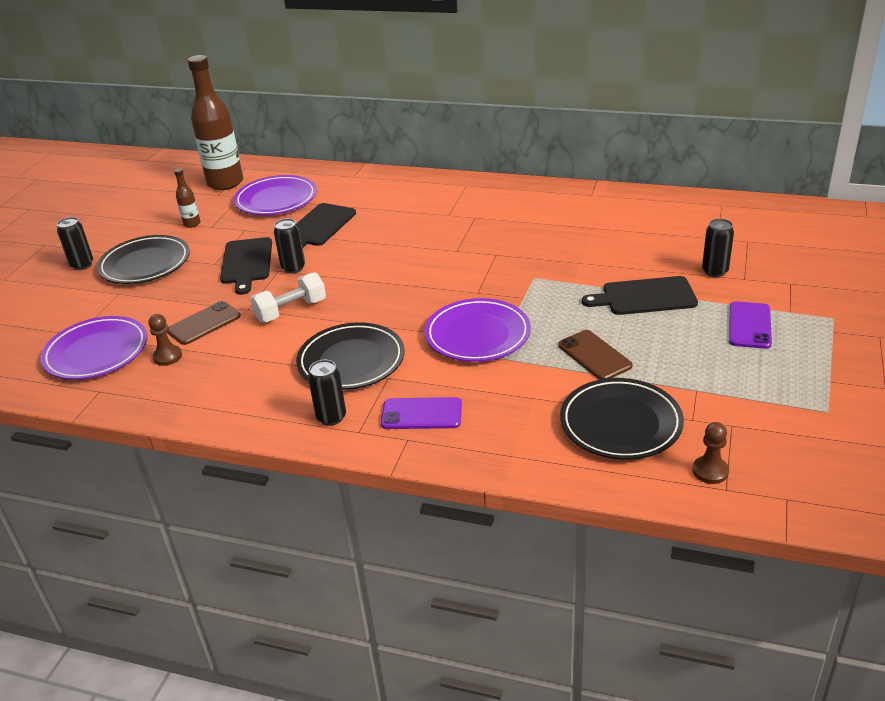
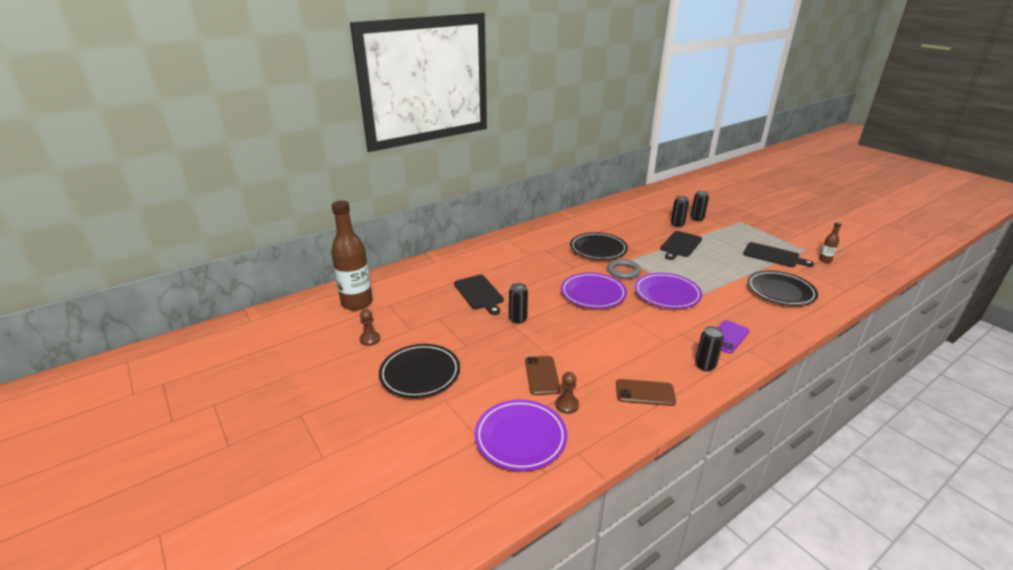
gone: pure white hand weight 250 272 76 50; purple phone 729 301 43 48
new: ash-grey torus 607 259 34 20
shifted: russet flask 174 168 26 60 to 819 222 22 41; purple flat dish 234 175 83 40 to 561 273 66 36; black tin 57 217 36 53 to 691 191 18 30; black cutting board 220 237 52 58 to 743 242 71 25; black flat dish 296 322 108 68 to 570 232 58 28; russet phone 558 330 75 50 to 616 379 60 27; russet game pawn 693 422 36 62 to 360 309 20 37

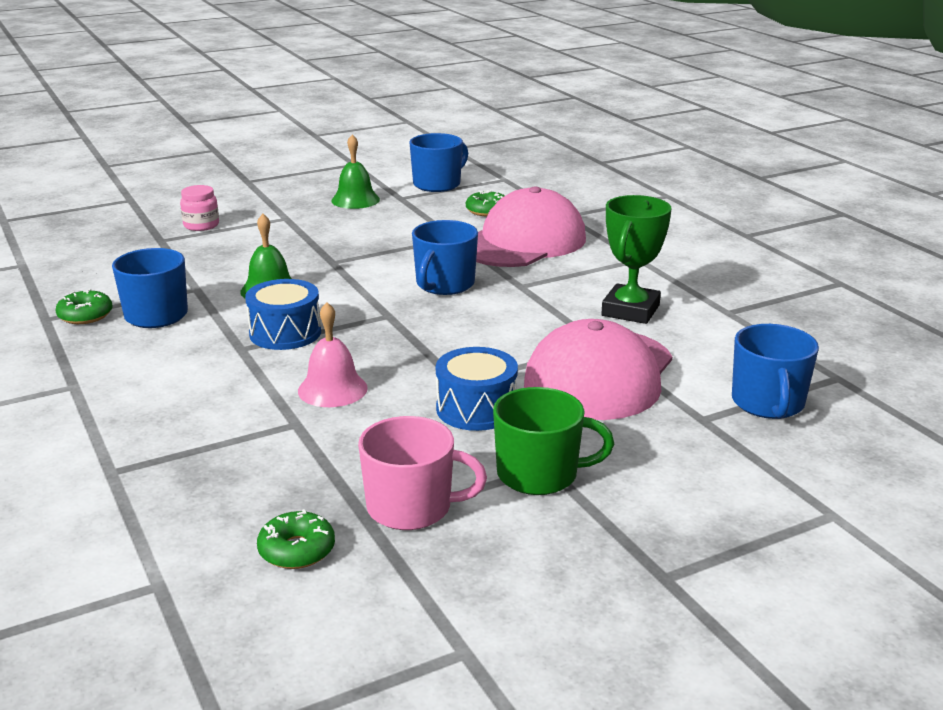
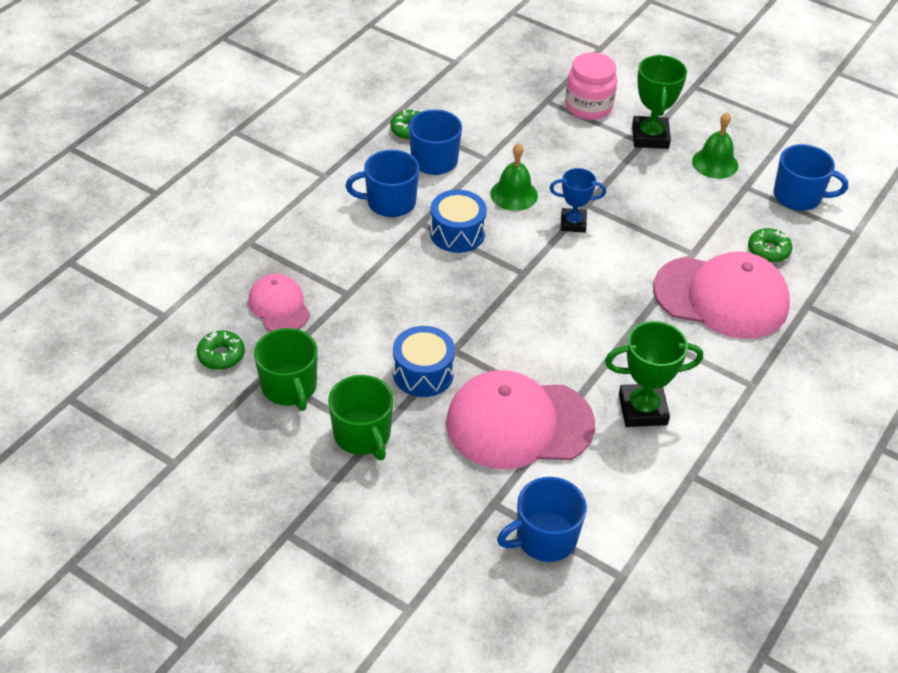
gone: rosy hand bell 298 302 70 105
new: emerald trophy 632 55 55 94; cobalt trophy 550 168 56 65; rosy baseball cap 248 274 62 57
shifted: cobalt mug 412 220 66 75 to 346 150 73 67
repainted: rosy mug 358 416 129 114 to emerald mug 254 328 64 83
scaled: rosy preserve jar 180 185 39 46 = 565 52 52 68 x1.58

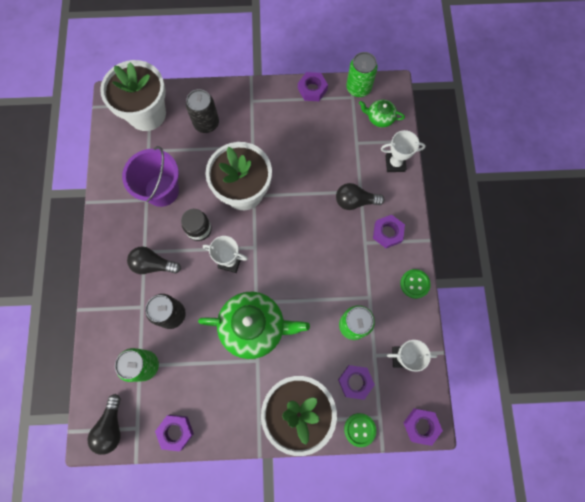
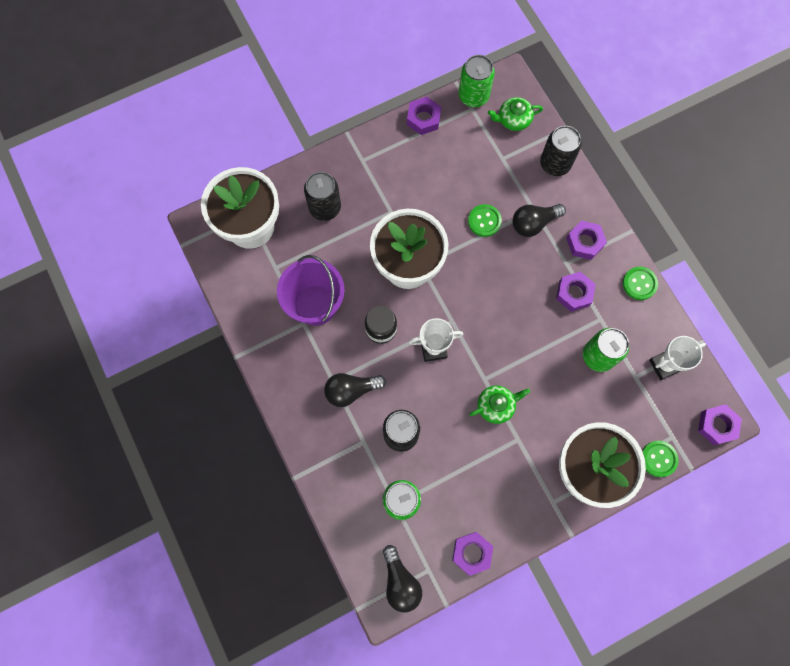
new: emerald shirt button 468 204 34 33
shifted: purple nut 338 365 37 35 to 556 272 40 40
swapped: pure white trophy 381 130 45 42 to black tin 540 126 41 50
scaled: emerald china teapot 198 292 112 67 = 469 385 61 39 x0.50

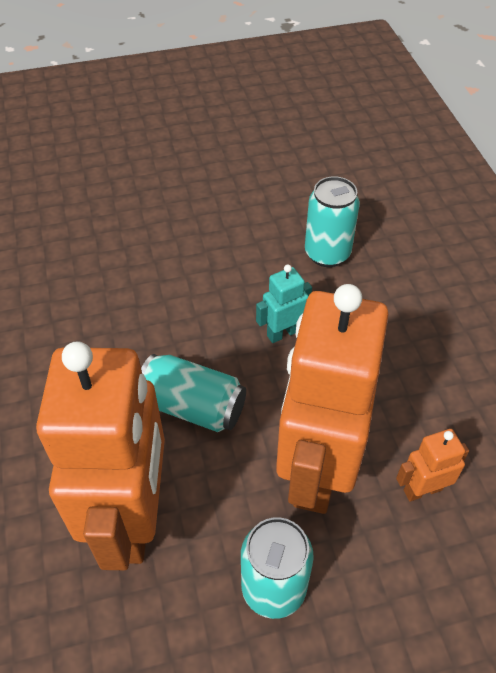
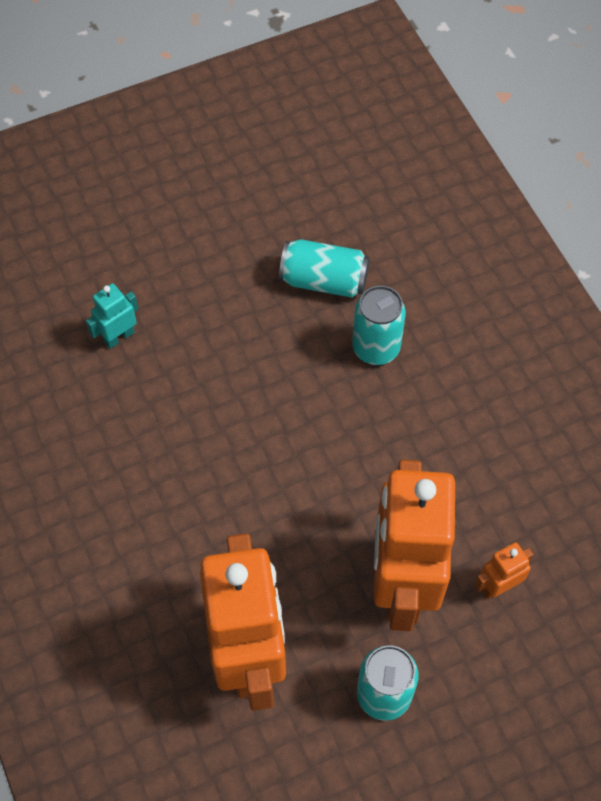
shifted: turquoise toy robot 256 265 56 78 to 86 284 52 65; turquoise tin 141 354 105 78 to 279 239 91 59

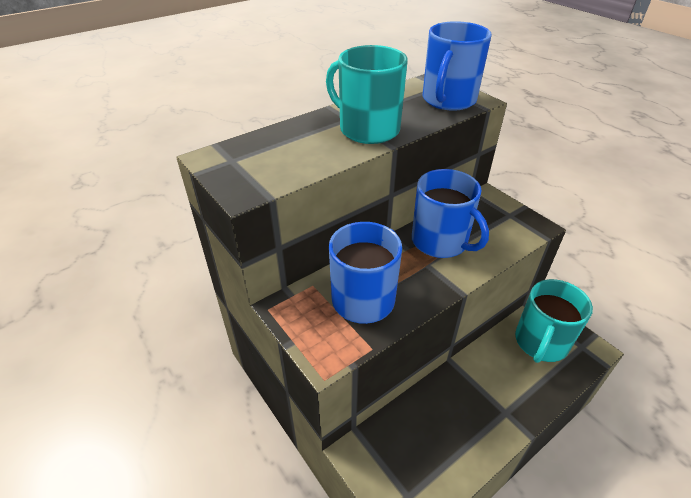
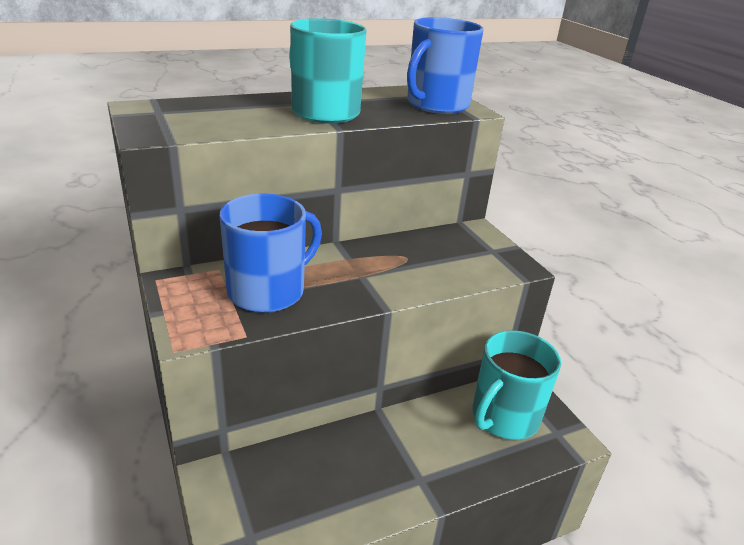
gone: cobalt mug 412 169 77 89

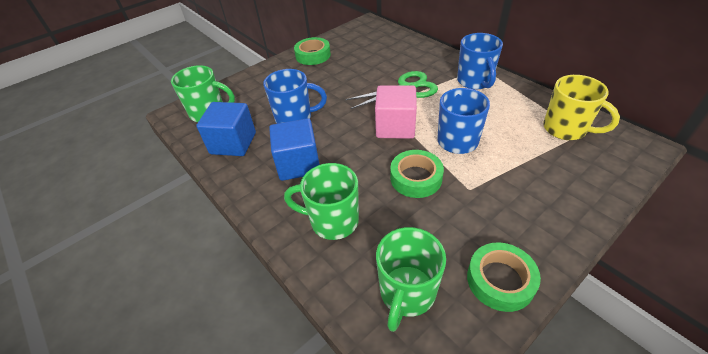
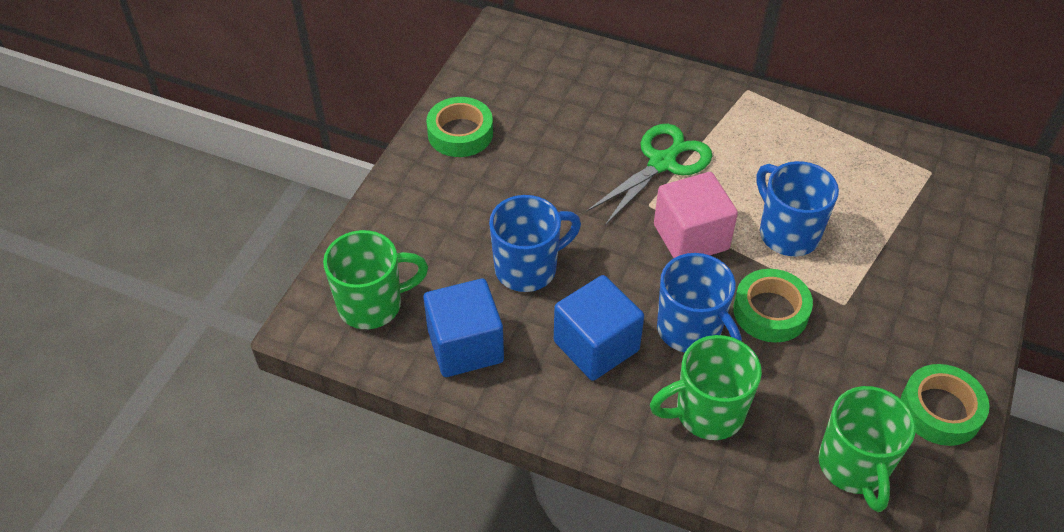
gone: yellow mug 543 75 77 65
shifted: cobalt mug 457 33 46 57 to 657 253 85 100

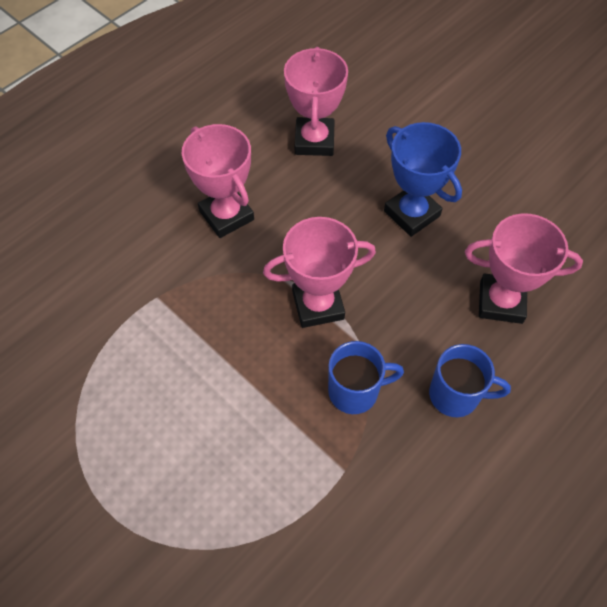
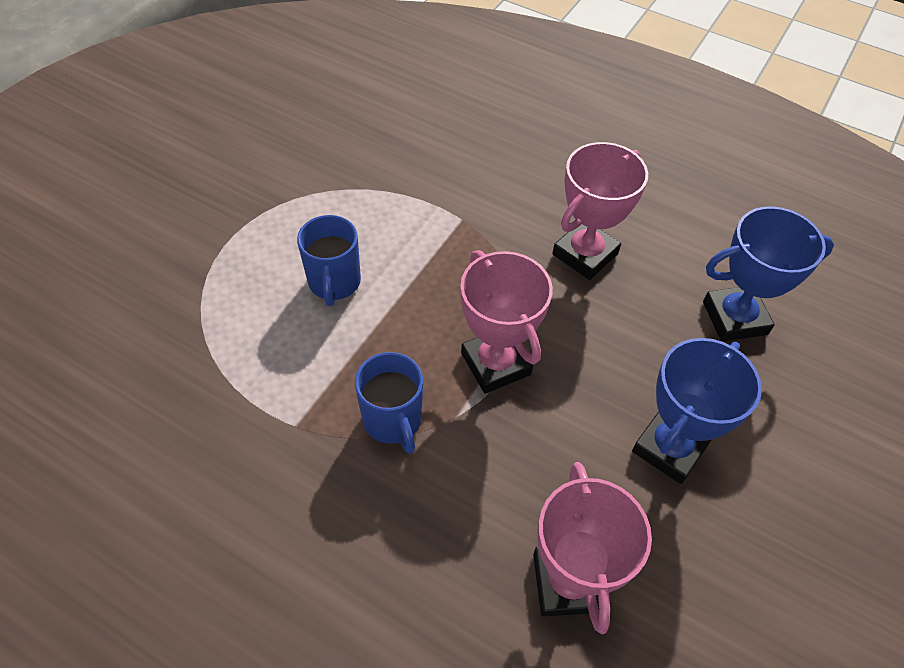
shifted: cobalt mug 429 344 82 73 to 297 215 64 91
repainted: rosy trophy 284 47 64 109 to cobalt trophy 703 206 131 136

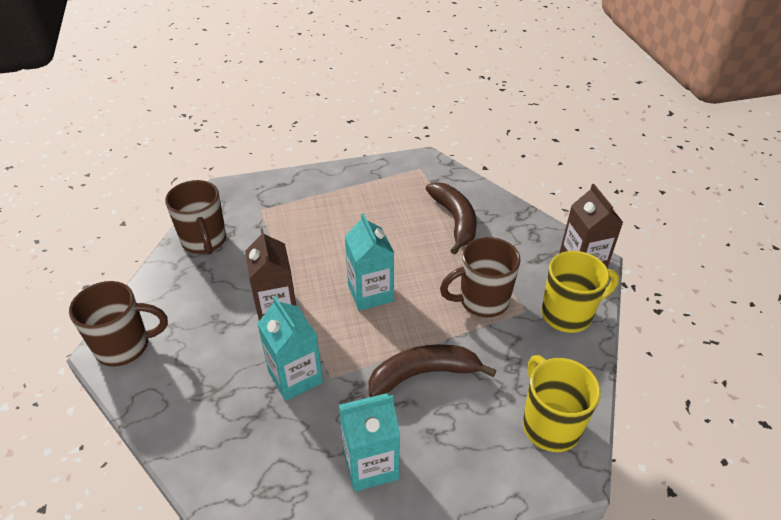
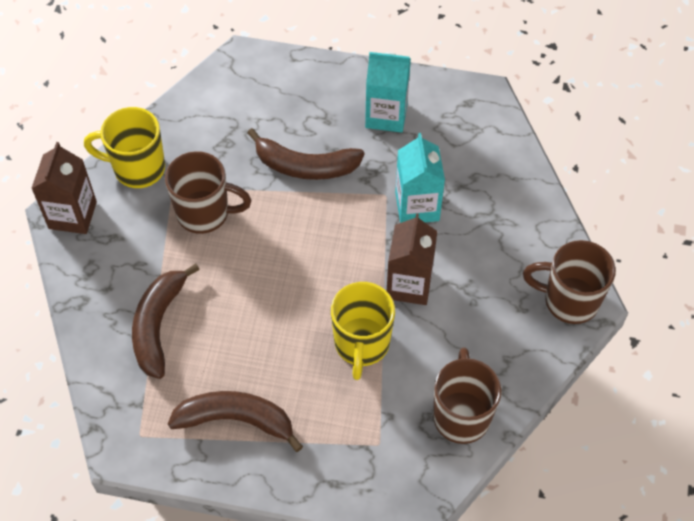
gone: turquoise milk carton 345 213 49 98
new: russet banana fruit 168 391 135 61
shifted: yellow mug 523 355 78 97 to 331 282 64 98

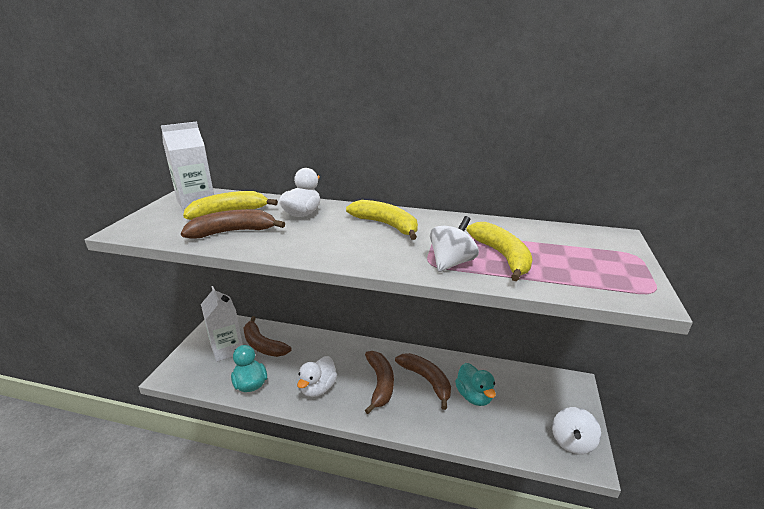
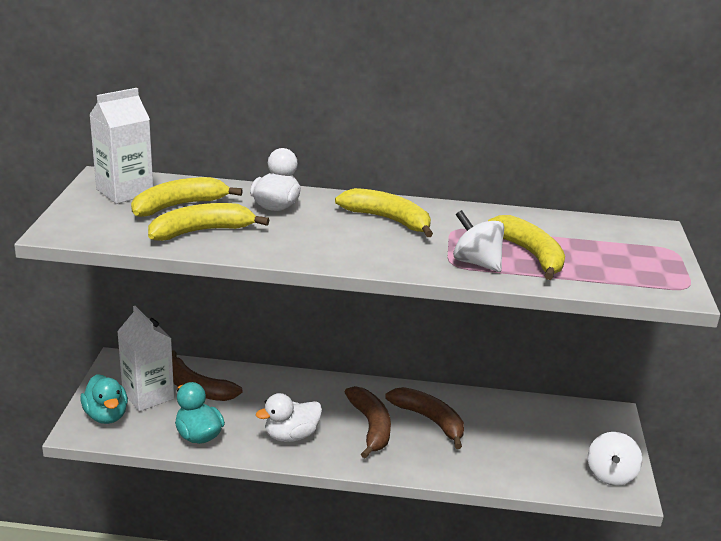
shifted: turquoise duck 455 363 41 43 to 80 374 48 50
repainted: russet banana fruit 181 209 104 30 to yellow banana fruit 148 203 121 38
rotated: pure white whirligig 430 216 49 56 = 453 210 51 62 75 degrees counterclockwise; pure white duck 297 356 40 41 = 256 393 66 49 45 degrees clockwise

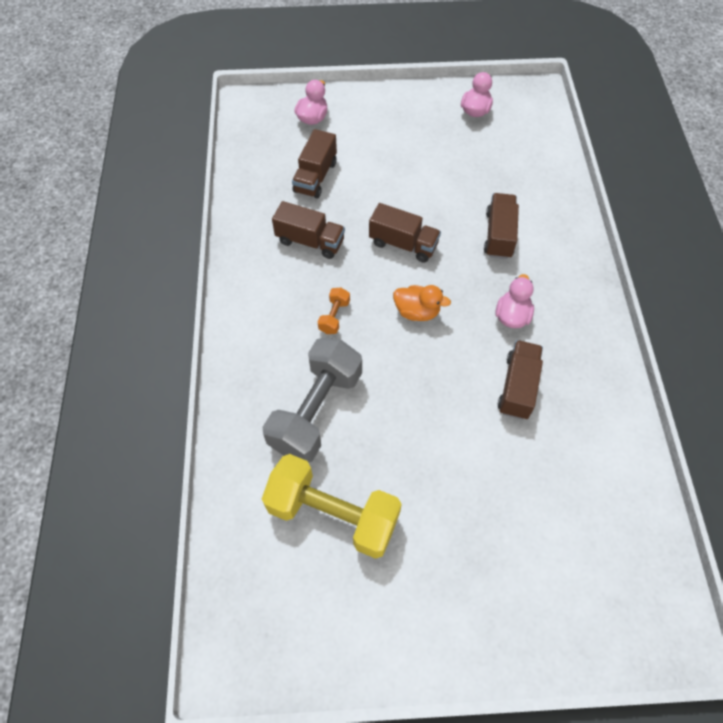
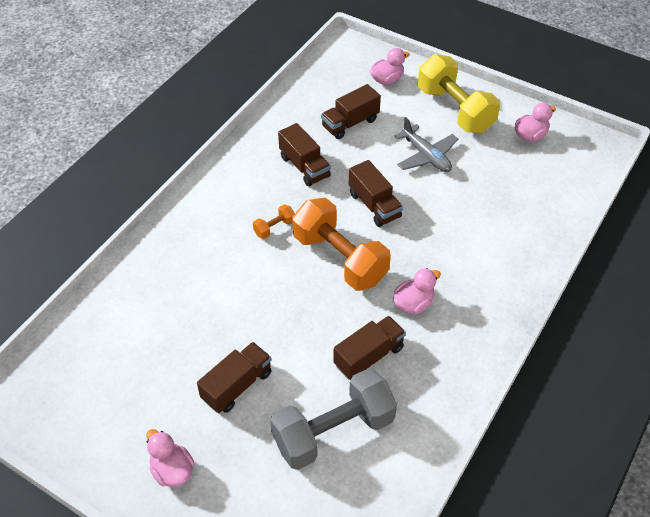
new: ash-grey aeroplane 394 117 64 55; rosy duck 146 429 49 58
shifted: russet toy truck 484 193 35 66 to 197 342 75 71; ash-grey hand weight 262 338 100 125 to 270 368 127 102; yellow hand weight 262 454 140 105 to 418 54 82 79
swapped: orange-coloured duck 393 285 58 36 to orange-coloured hand weight 292 198 99 93

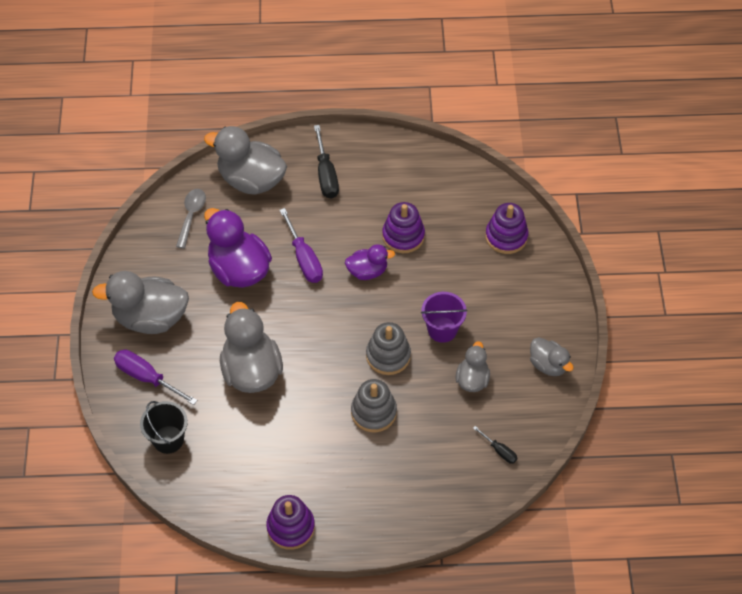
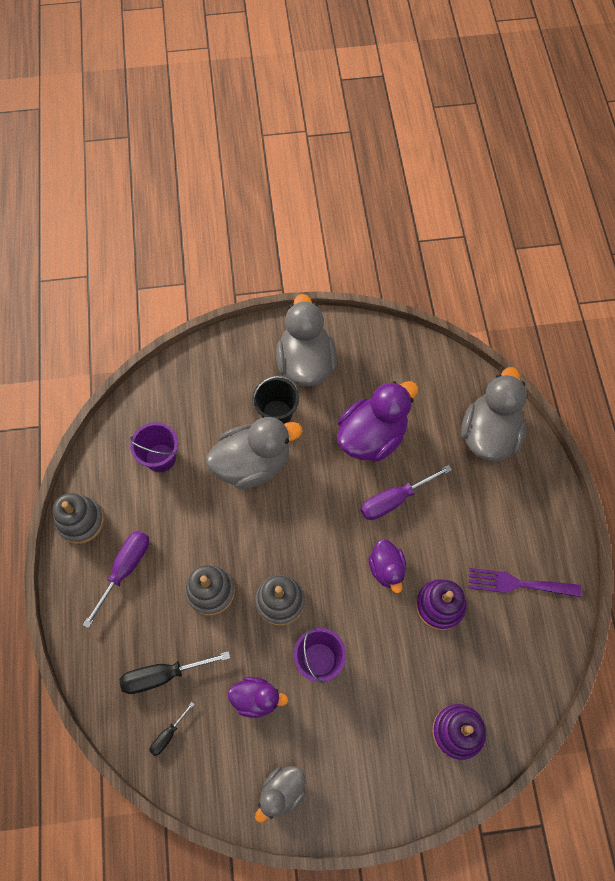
gone: ash-grey tablespoon 176 189 30 60
new: purple sand bucket 130 422 48 50; purple fork 469 568 112 29
shifted: black hand screwdriver 314 125 25 74 to 120 651 110 43; purple hand screwdriver 114 350 84 55 to 83 531 66 97; black sand bucket 140 401 48 53 to 252 376 47 48
repainted: ash-grey duck 455 341 35 51 to purple duck 228 677 60 41; purple stacking rings 266 495 49 55 to ash-grey stacking rings 53 493 51 51

